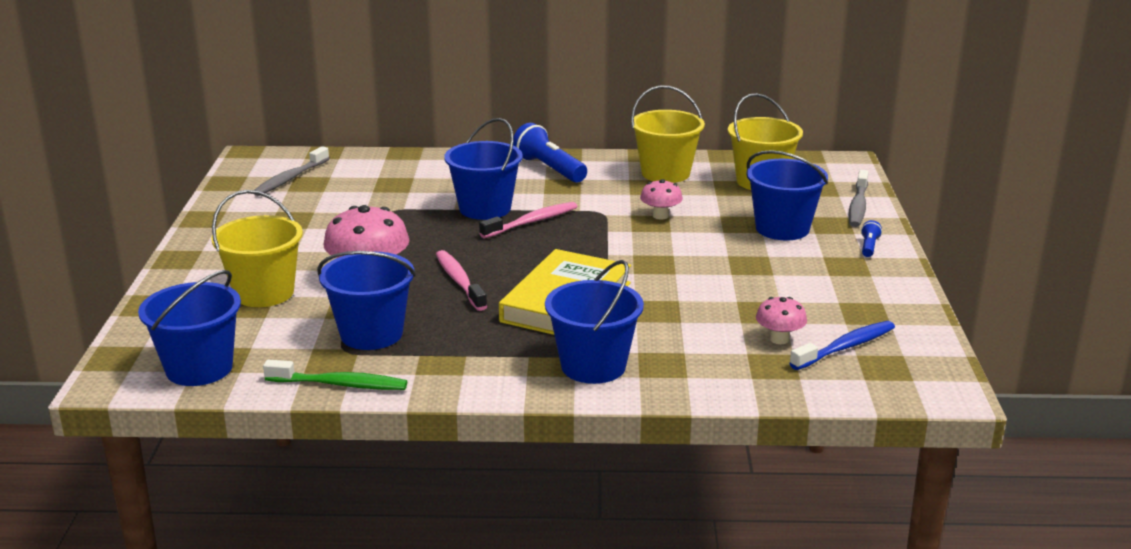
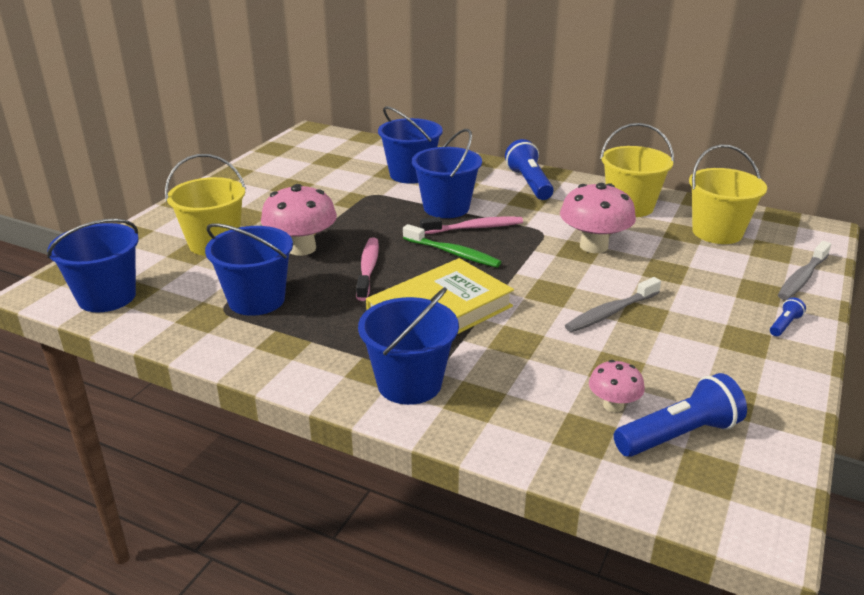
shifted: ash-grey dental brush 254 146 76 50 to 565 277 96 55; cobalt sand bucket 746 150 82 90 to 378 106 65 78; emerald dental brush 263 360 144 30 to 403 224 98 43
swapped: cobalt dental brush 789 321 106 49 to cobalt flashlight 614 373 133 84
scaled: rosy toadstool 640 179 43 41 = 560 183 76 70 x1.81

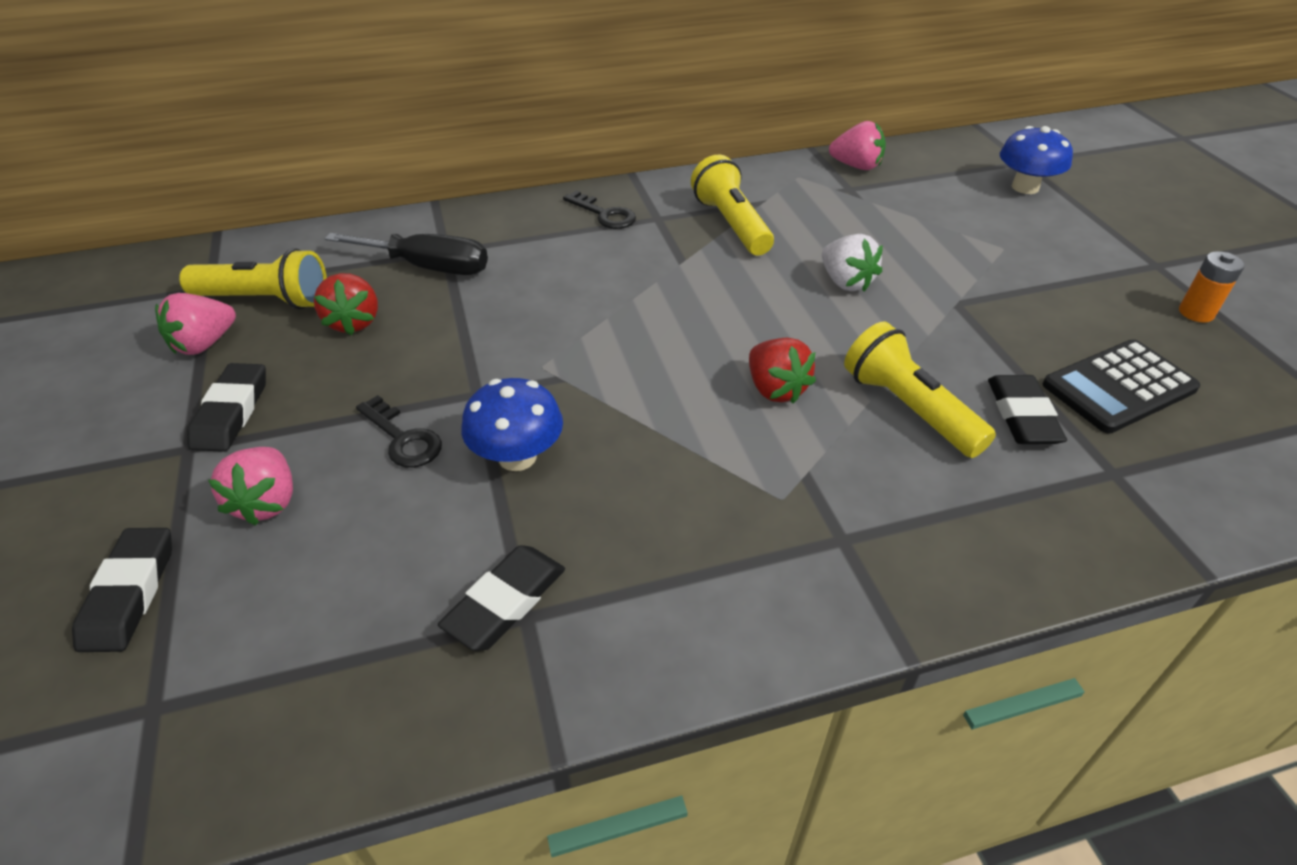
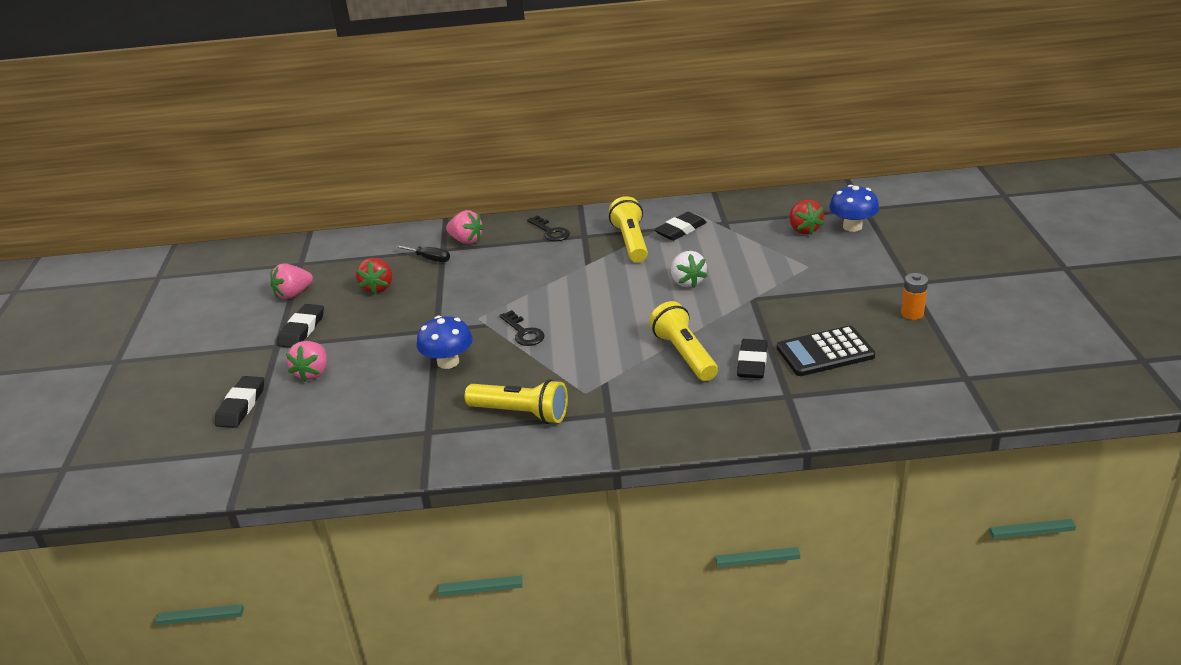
shifted: rosy berry 829 121 57 49 to 446 210 38 34; yellow flashlight 179 248 148 61 to 465 379 103 45; scarlet berry 749 338 67 66 to 789 200 35 35; black latchkey 356 395 86 73 to 499 310 46 36; black pencil eraser 438 545 127 106 to 654 212 52 29
scaled: black hand screwdriver 325 233 163 42 = 396 245 54 17 x0.58

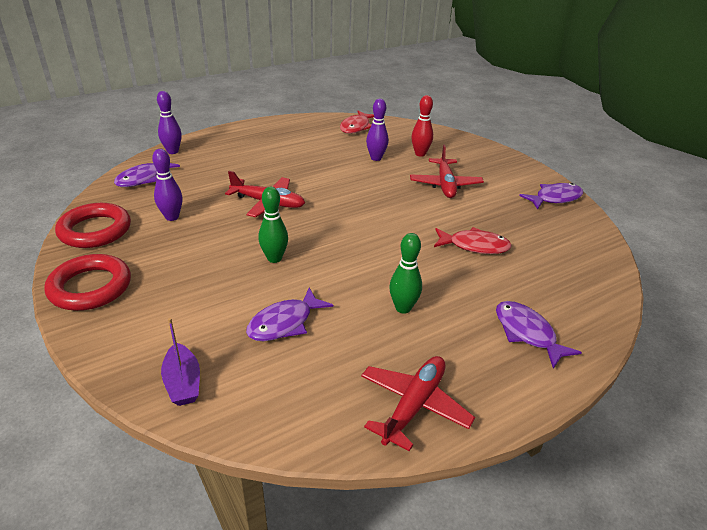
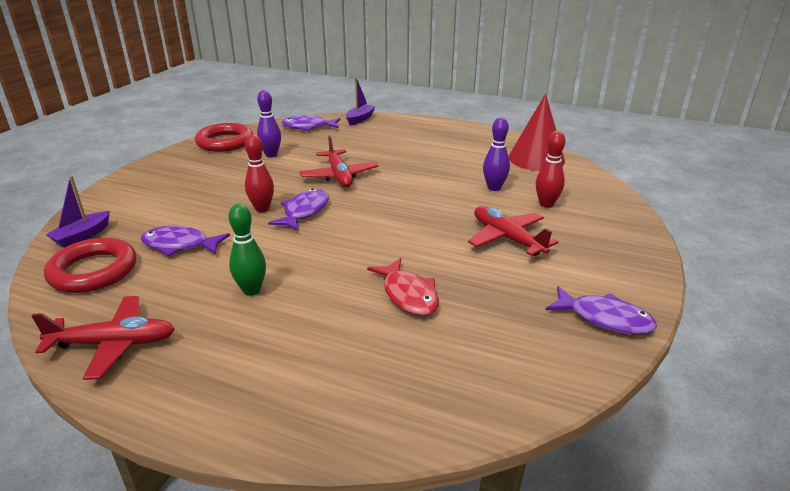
shifted: scarlet torus 44 254 87 57 to 44 238 92 55; purple fish figure 496 301 86 68 to 268 188 61 43
swapped: purple tenpin 157 91 25 63 to purple toy boat 346 78 30 47; scarlet fish figure 340 111 34 23 to scarlet cone 508 94 57 77
repainted: emerald tenpin 258 187 30 76 to scarlet tenpin 245 135 29 77
rotated: scarlet aeroplane 410 145 74 53 = 468 206 90 50 90 degrees clockwise

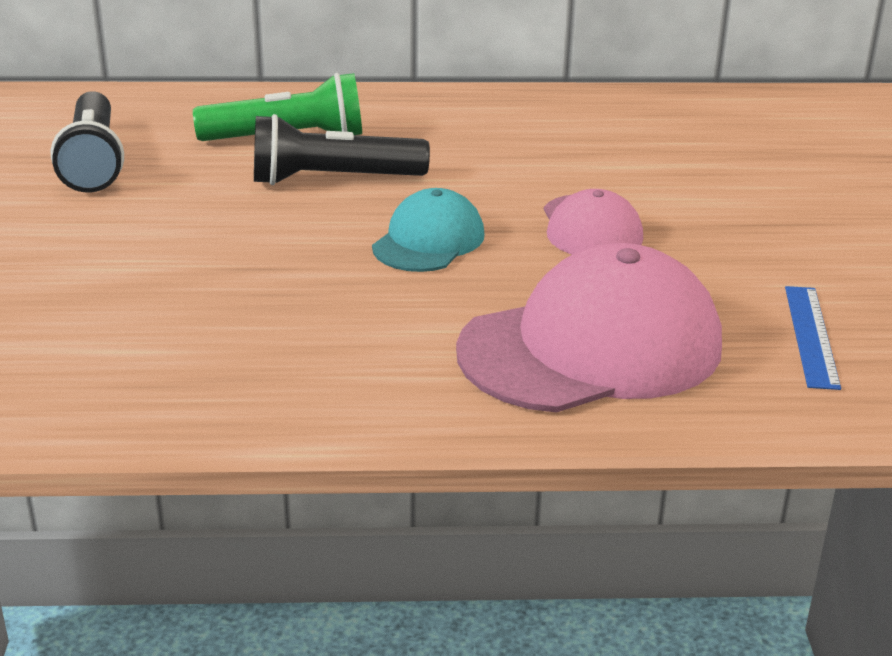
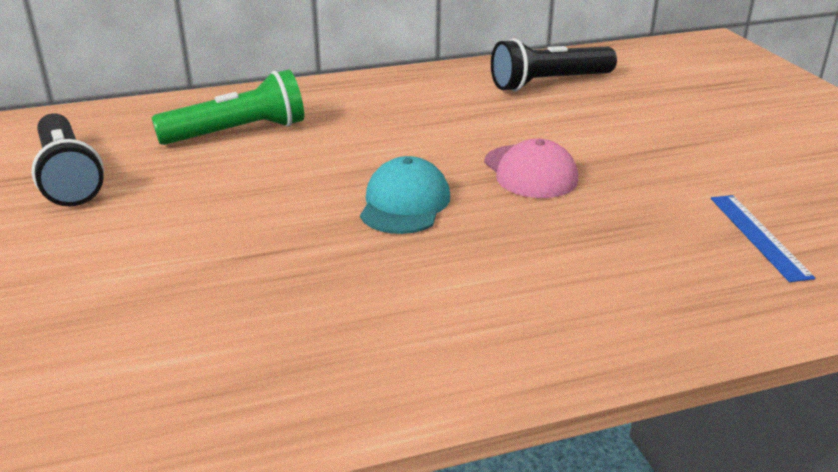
gone: rosy baseball cap 456 243 266 170
shifted: black flashlight 254 114 176 71 to 491 38 126 53

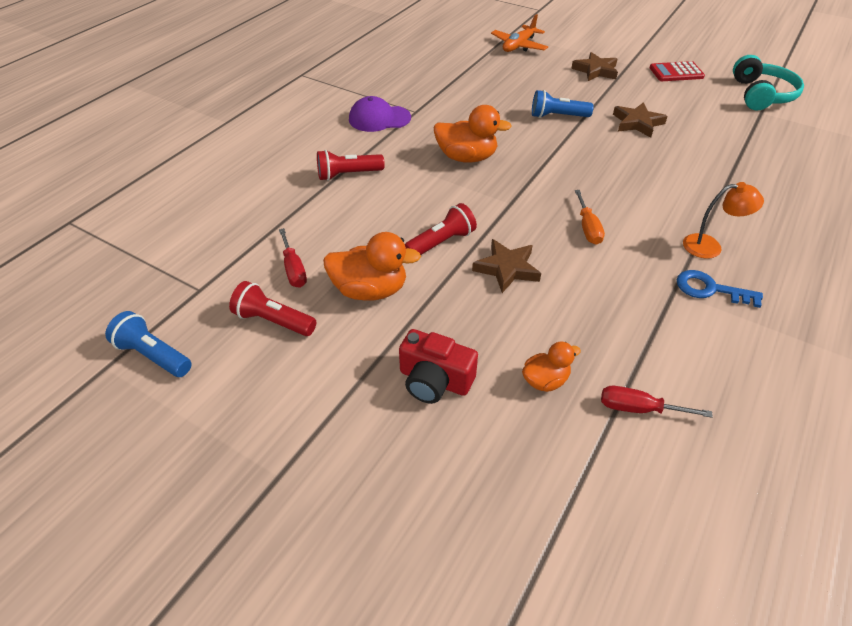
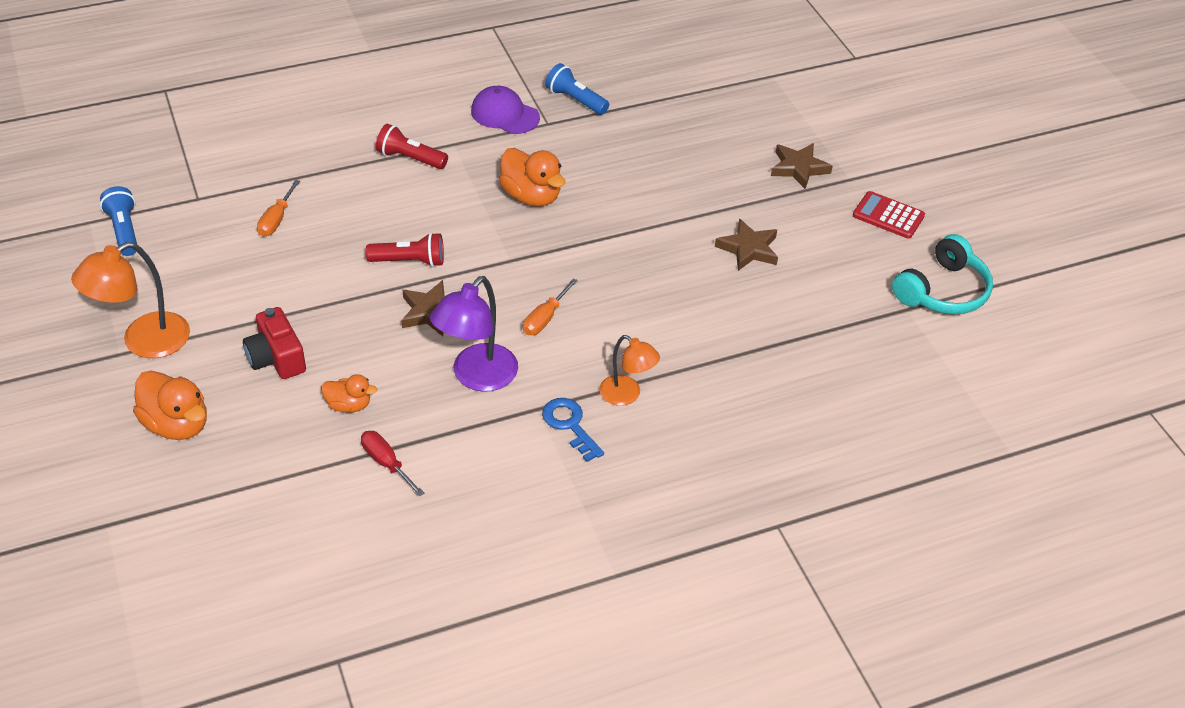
gone: orange-coloured aeroplane 491 14 57 38; scarlet flashlight 229 281 87 55
new: orange-coloured lamp 71 242 119 116; purple lamp 430 276 88 116
shifted: cobalt flashlight 532 90 62 28 to 545 63 64 52; orange-coloured duck 323 232 98 69 to 133 370 74 70
repainted: scarlet hand screwdriver 279 228 28 60 to orange-coloured hand screwdriver 257 180 43 57

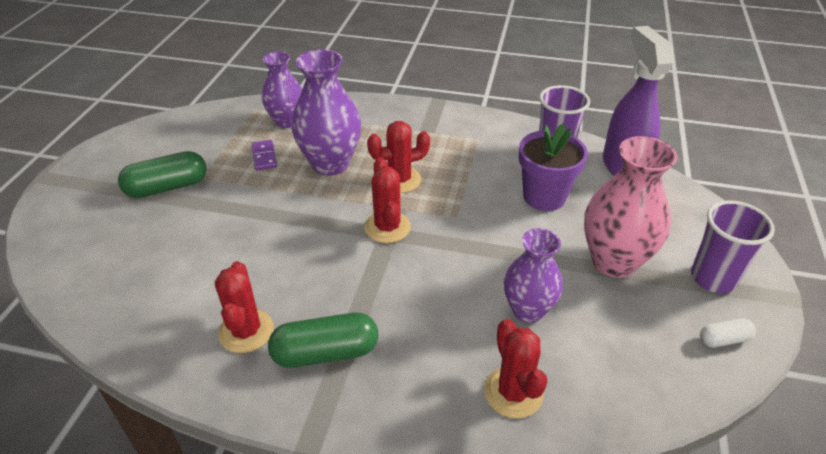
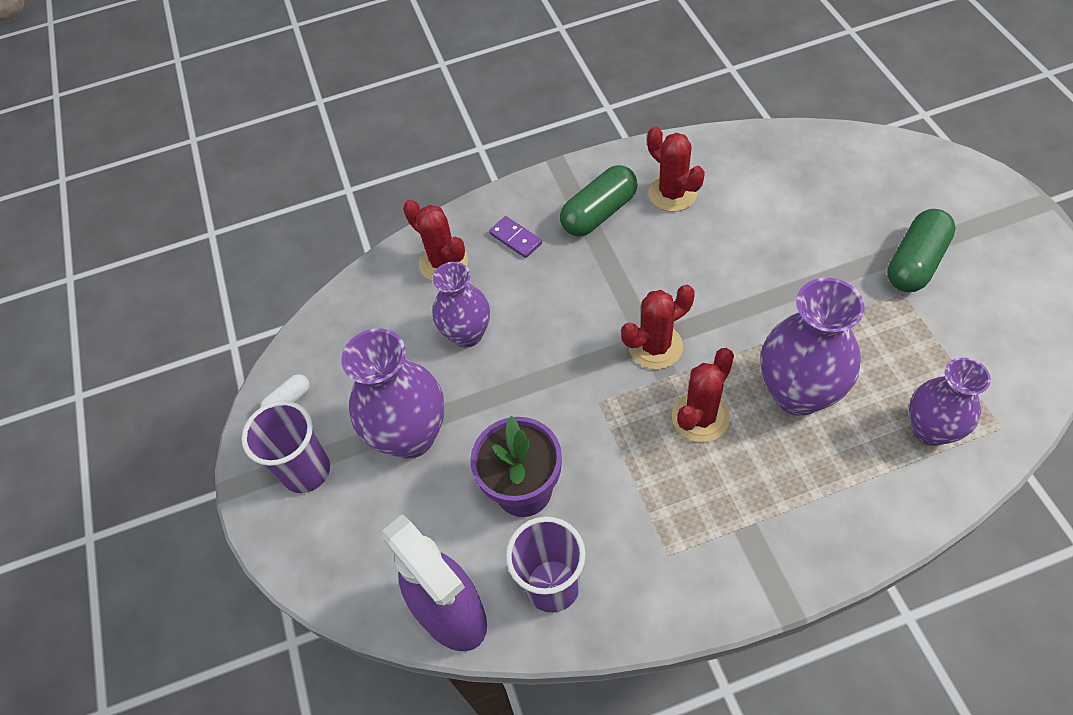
shifted: purple domino tile 252 140 25 30 to 489 216 53 42
repainted: rosy vase 584 136 94 142 to purple vase 341 328 104 131
rotated: scarlet saguaro cactus 364 157 47 86 = 621 285 74 84 75 degrees counterclockwise

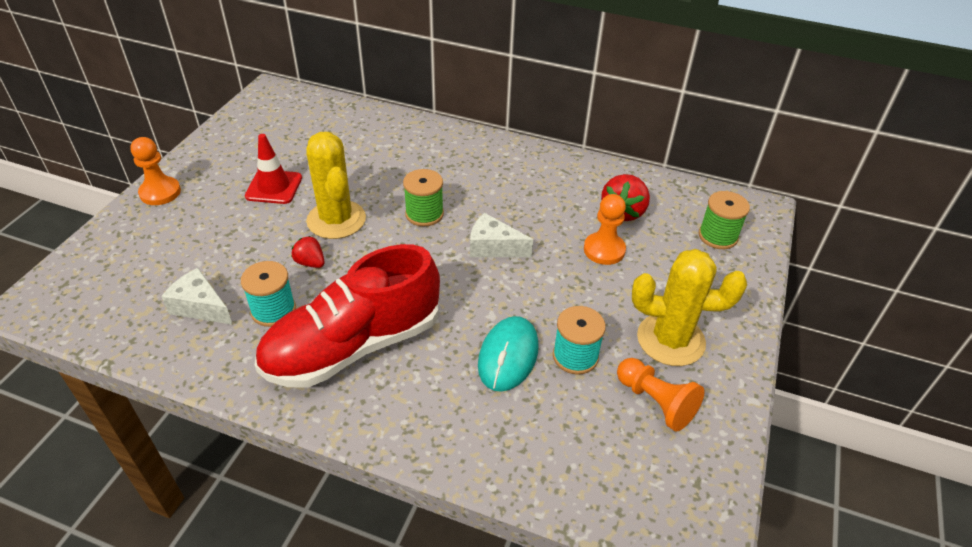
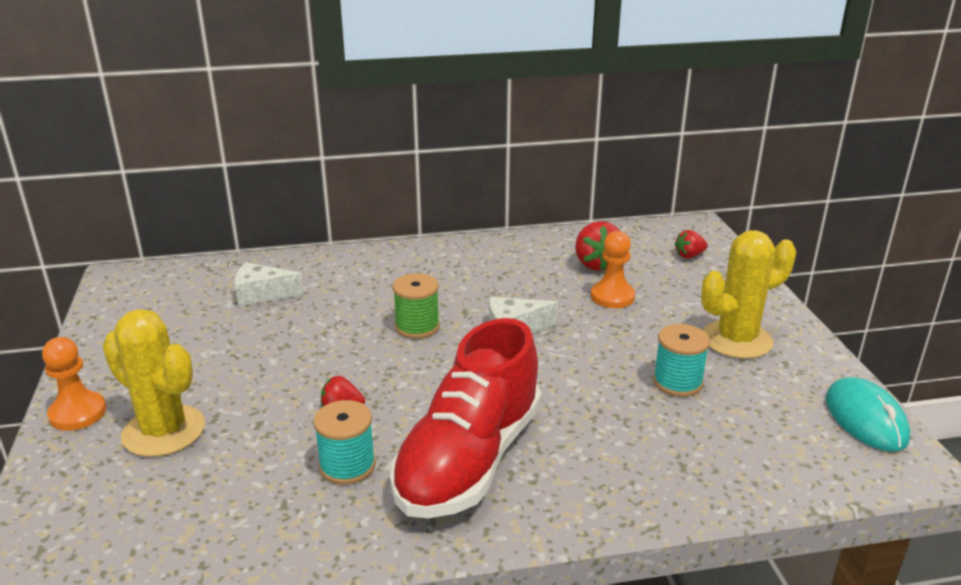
gone: scarlet safety cone 245 134 57 70; orange-coloured game pawn 617 358 88 73
shifted: yellow saguaro cactus 306 132 60 107 to 102 309 103 148; pure white cheese wedge 161 268 72 57 to 235 262 69 44; turquoise computer mouse 478 316 61 76 to 826 377 84 74
swapped: emerald bobbin 699 191 51 58 to scarlet berry 675 230 33 28

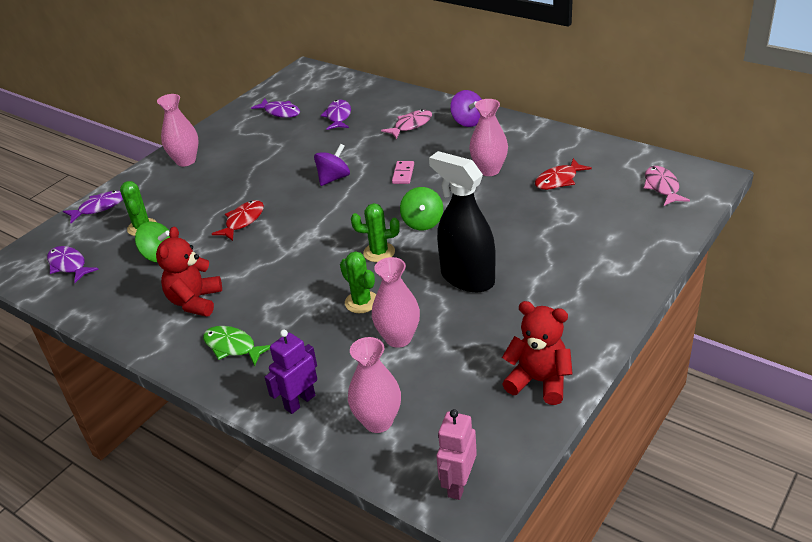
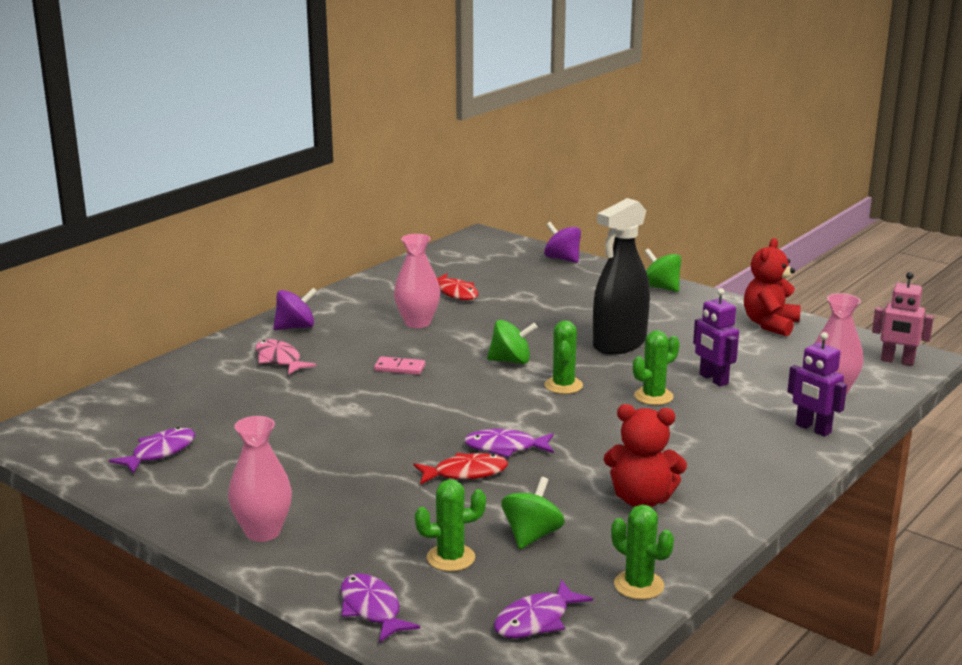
gone: rosy fish figure 644 166 46 40; emerald fish figure 203 326 67 40
new: emerald whirligig 644 248 37 44; emerald saguaro cactus 611 505 63 95
shifted: purple fish figure 321 100 30 30 to 464 429 90 29; purple whirligig 314 144 36 42 to 544 222 37 41
swapped: rosy vase 372 257 48 91 to purple toy robot 693 288 46 98
rotated: scarlet fish figure 212 200 52 41 = 414 453 94 32 135 degrees clockwise

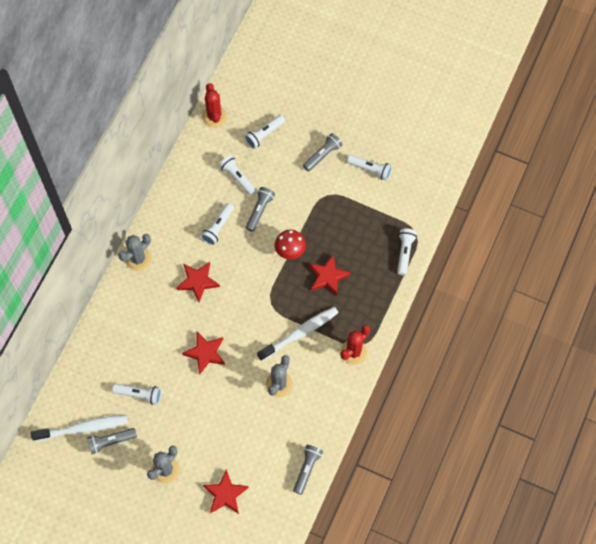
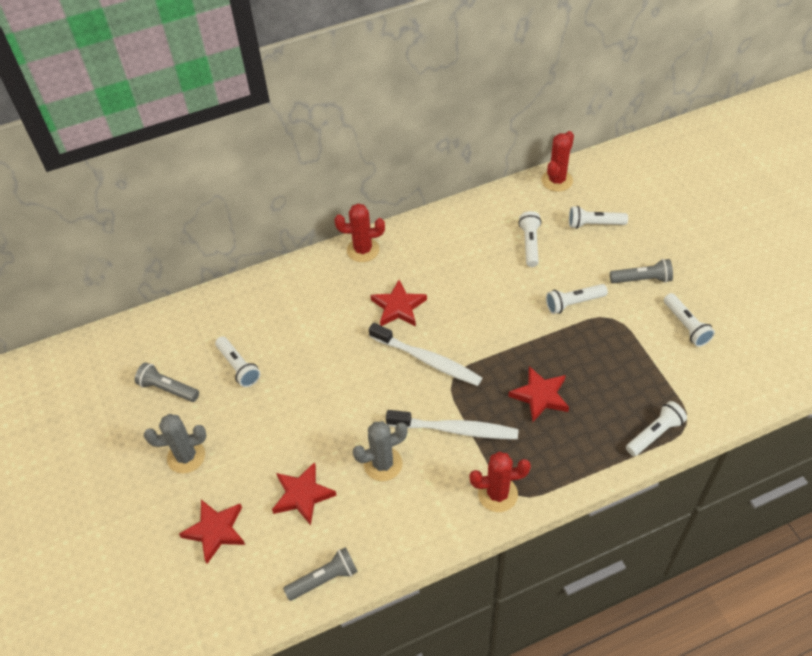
gone: ash-grey flashlight 246 187 29 45; scarlet toadstool 275 230 31 29
shifted: pure white flashlight 200 203 34 42 to 546 284 62 30; scarlet five-pointed star 182 332 43 43 to 272 462 65 63; pure white dental brush 31 415 97 26 to 369 323 113 63
repainted: ash-grey saguaro cactus 118 234 33 37 to scarlet saguaro cactus 335 204 50 58

